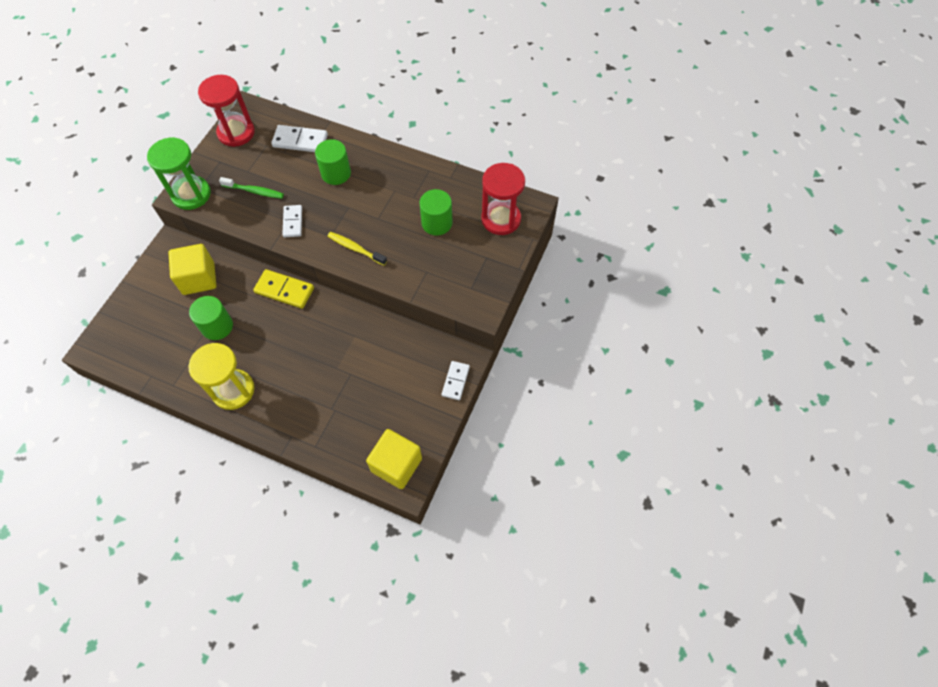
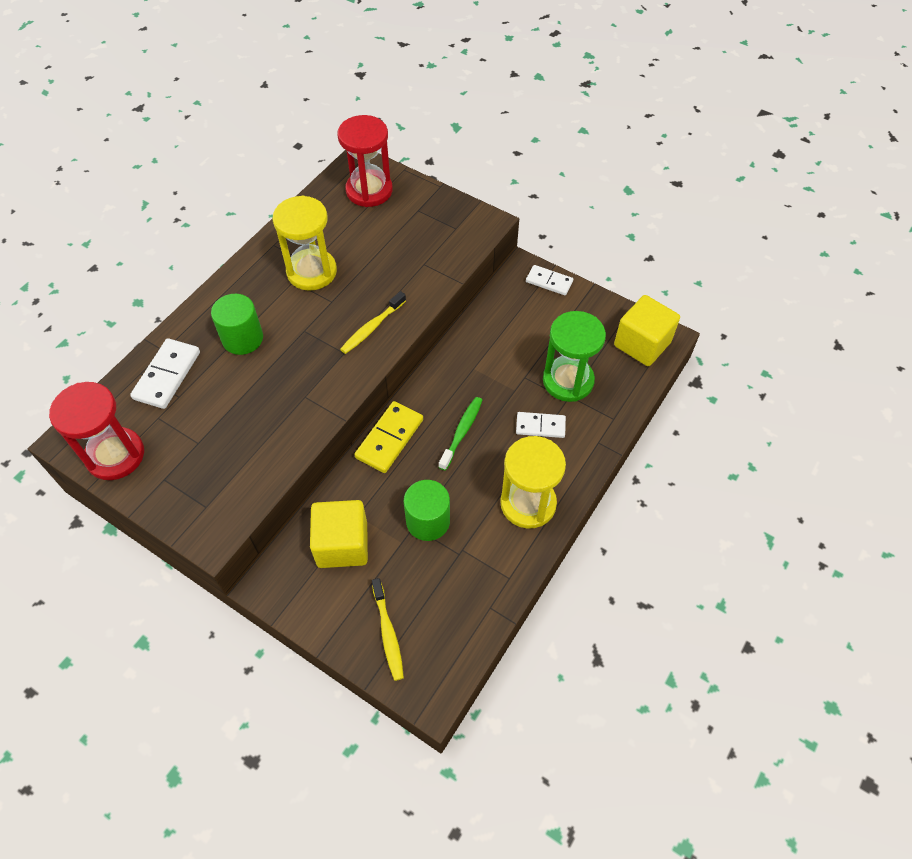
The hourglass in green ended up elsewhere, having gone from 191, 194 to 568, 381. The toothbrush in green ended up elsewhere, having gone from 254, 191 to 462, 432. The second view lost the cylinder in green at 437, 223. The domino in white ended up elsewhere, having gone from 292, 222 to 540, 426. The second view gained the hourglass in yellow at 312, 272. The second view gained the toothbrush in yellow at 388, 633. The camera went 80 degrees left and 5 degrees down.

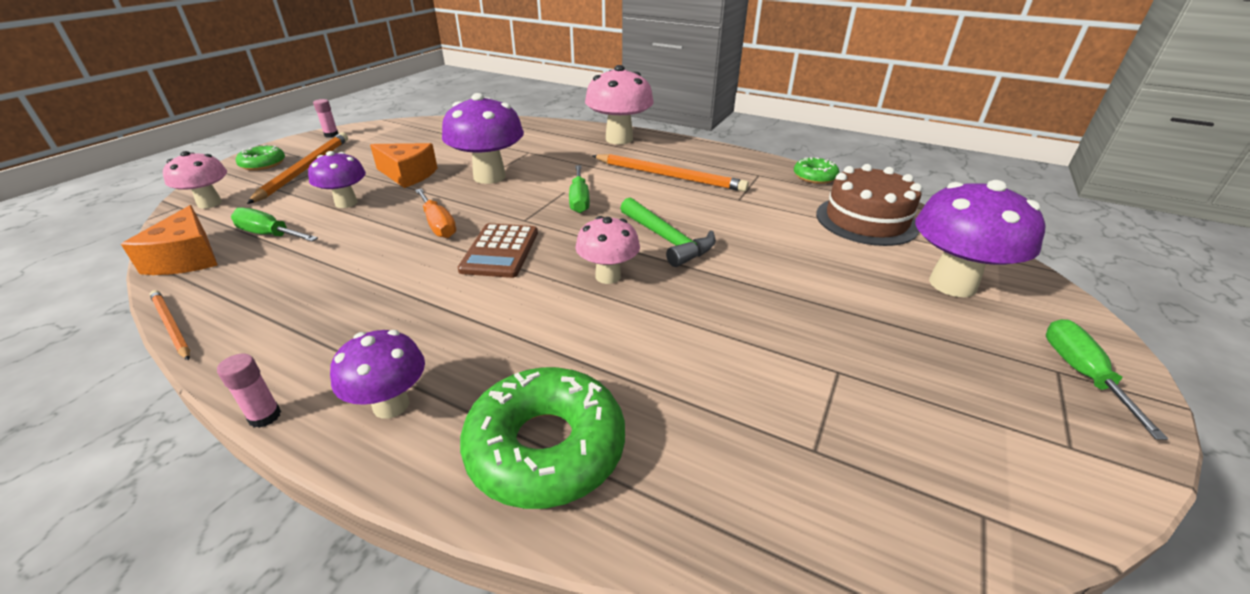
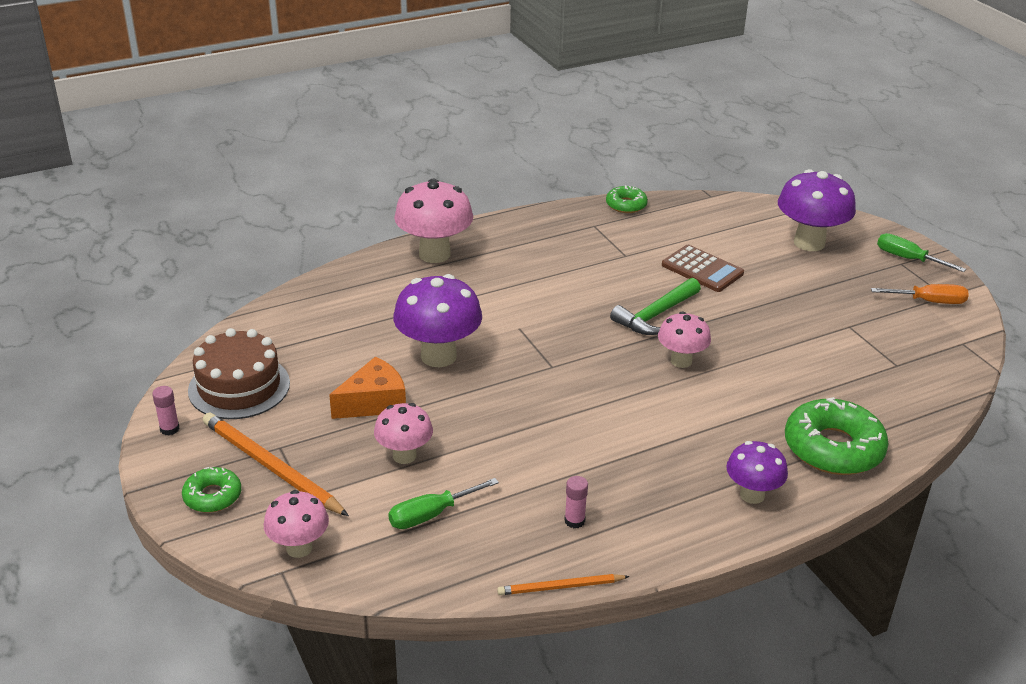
What was the mushroom in purple at 346, 203 turned into the mushroom in pink at 404, 455. The second view lost the pencil in orange at 669, 176. The cake in brown ended up elsewhere, having gone from 866, 220 to 239, 387. The second view lost the screwdriver in green at 579, 200. The screwdriver in orange ended up elsewhere, having gone from 438, 225 to 929, 301. The hammer in green at 667, 240 ended up facing another way, 135 degrees clockwise from before. The second view lost the cheese in orange at 187, 258. The calculator in brown ended up elsewhere, having gone from 500, 251 to 702, 269. The glue stick in pink ended up elsewhere, having gone from 265, 416 to 574, 521. The camera went 55 degrees left and 0 degrees up.

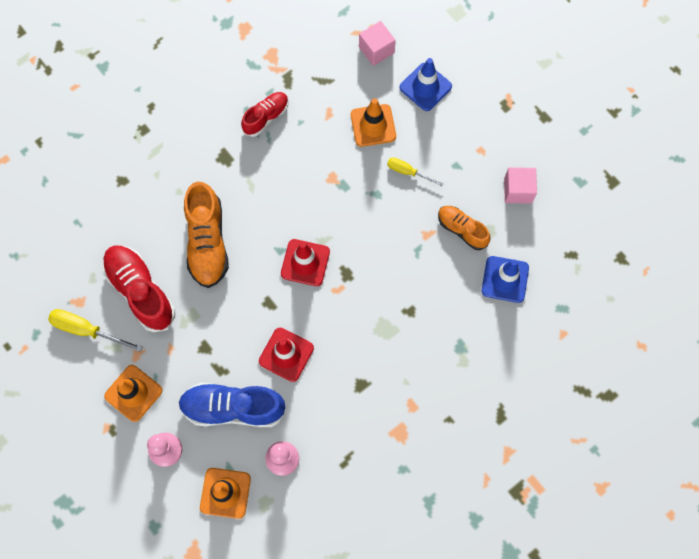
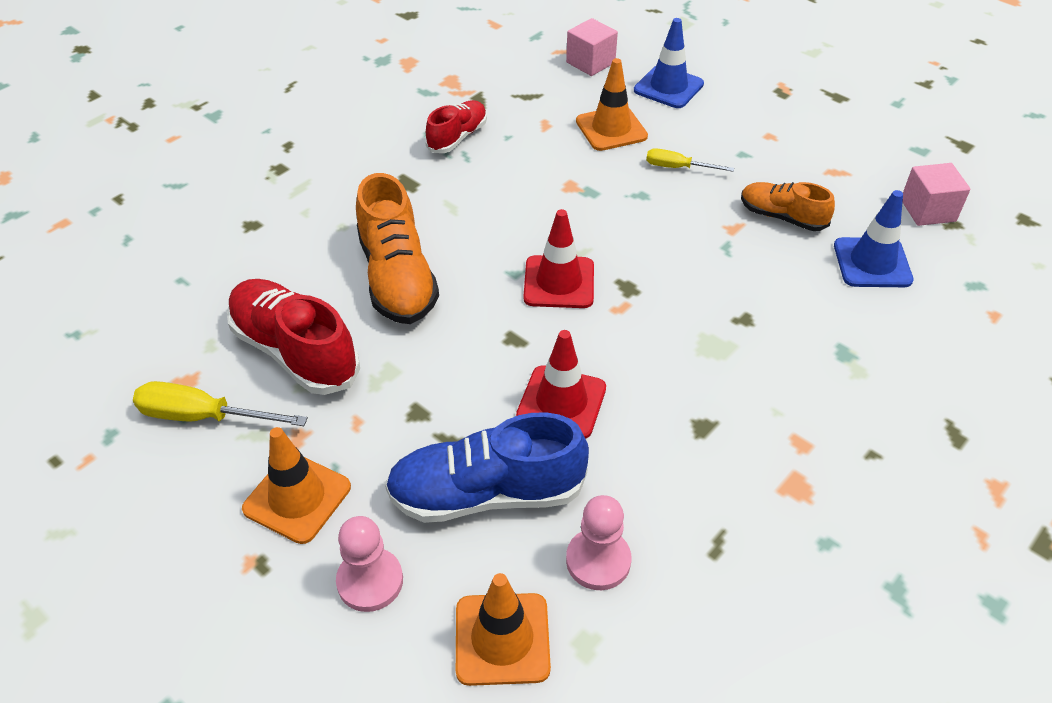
The cube in pink ended up elsewhere, having gone from 518, 190 to 928, 210. The camera went 10 degrees left and 25 degrees down.

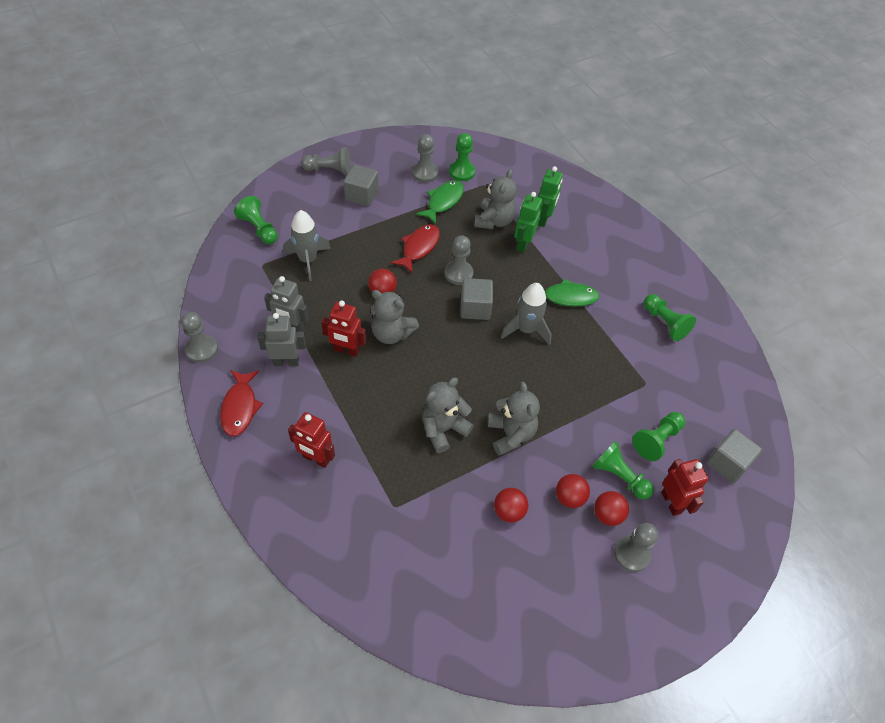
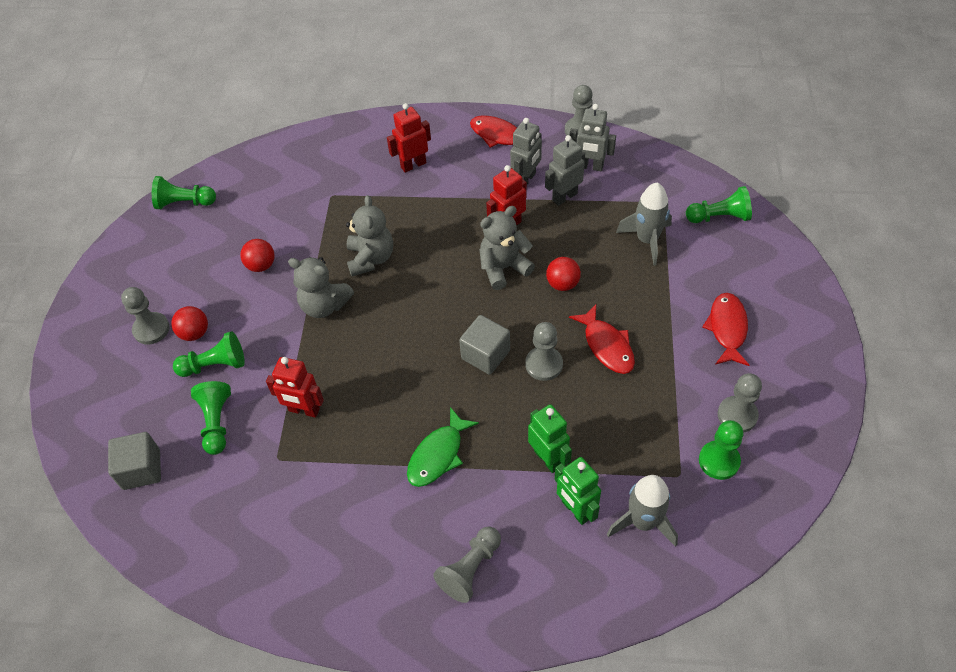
The pawn in grey ended up elsewhere, having gone from 329, 170 to 470, 569. Where the cube in grey stood at 361, 195, the fish in red came to stand at 727, 328. The second view lost the teddy bear in grey at 494, 221. The second view lost the fish in green at 443, 201. The rocket in grey ended up elsewhere, having gone from 526, 329 to 643, 522. The pawn in green ended up elsewhere, having gone from 665, 323 to 184, 203. The robot in red ended up elsewhere, having gone from 671, 502 to 304, 410. The second view lost the ball in red at 569, 497. The second view gained the robot in grey at 590, 166. The camera went 130 degrees right and 0 degrees up.

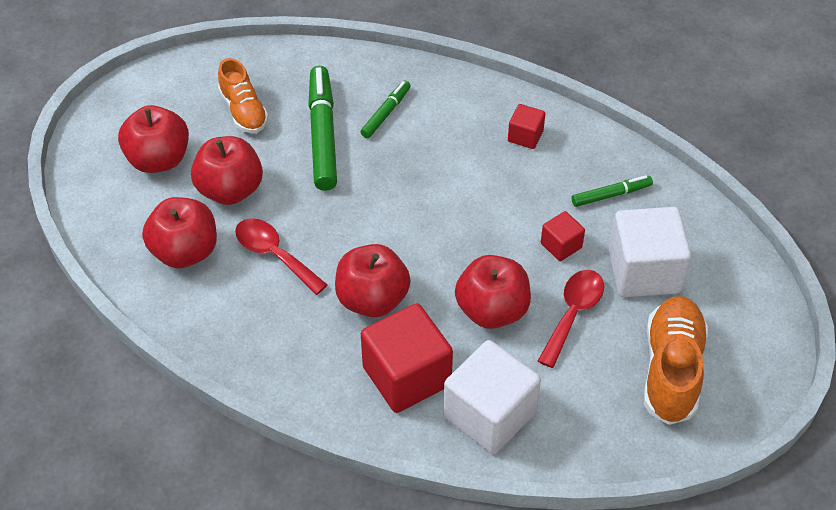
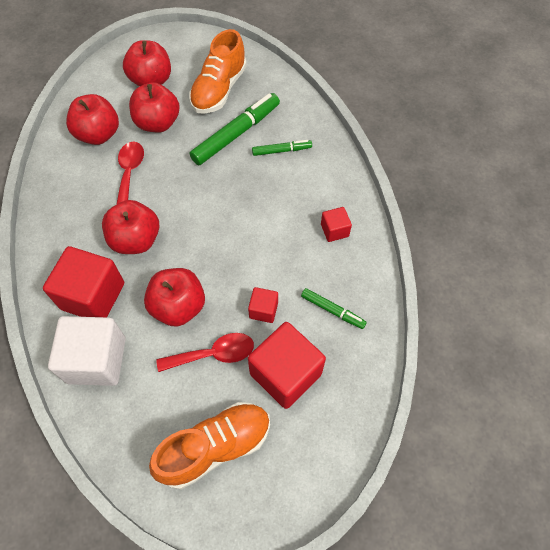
The size of the shoe in orange at 244, 111 changed by a factor of 1.51. What was the cube in white at 644, 271 turned into the cube in red at 285, 373. The camera went 50 degrees right and 10 degrees up.

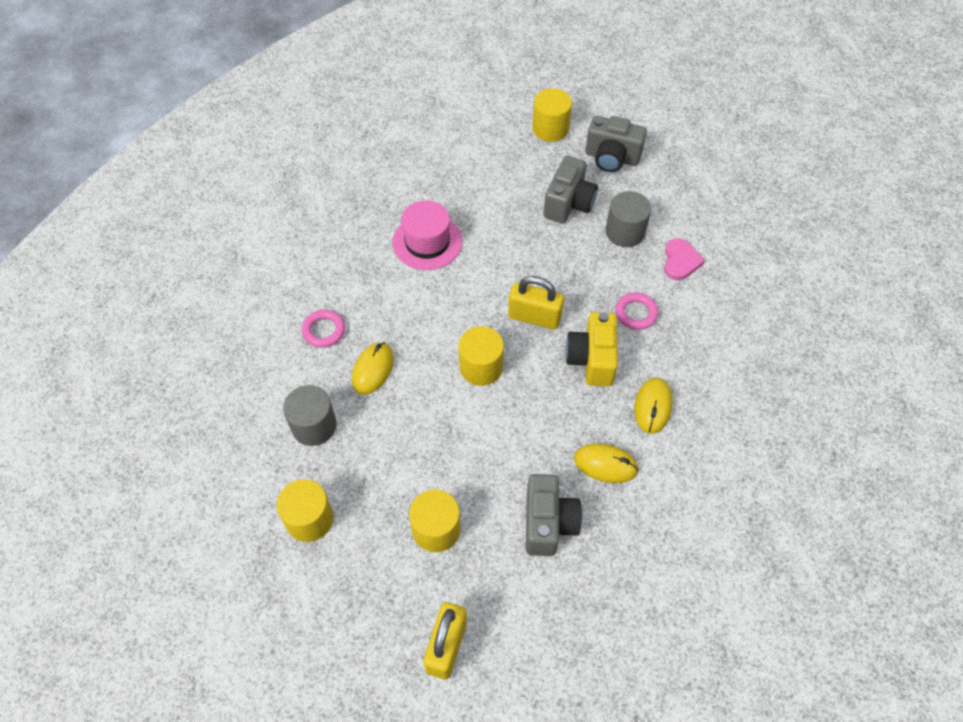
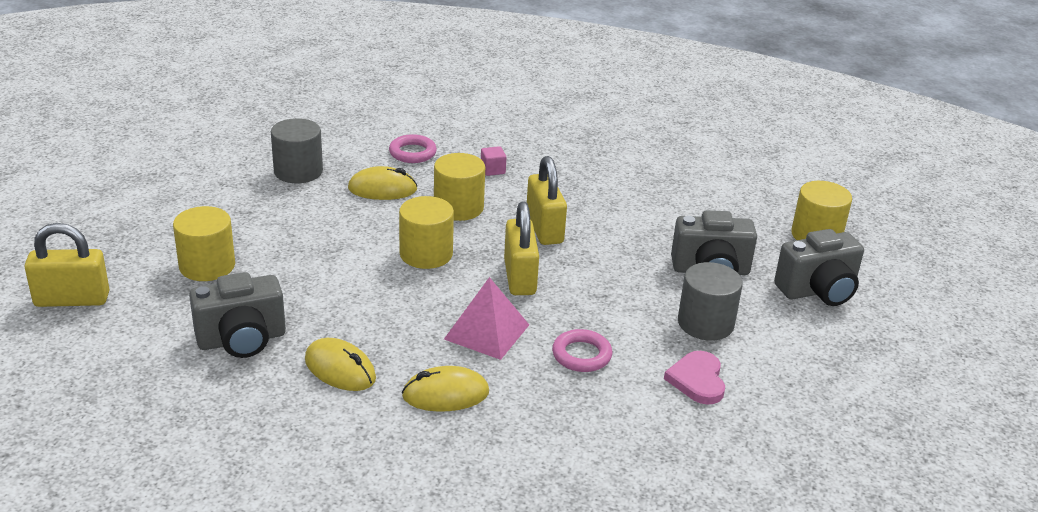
The camera in grey at 611, 158 ended up facing another way, 105 degrees counterclockwise from before. The second view lost the hat in pink at 427, 242. The heart in pink at 680, 261 ended up facing another way, 105 degrees clockwise from before. Where the camera in yellow stood at 592, 359, the pyramid in pink came to stand at 486, 331. The mouse in yellow at 605, 464 ended up facing another way, 45 degrees counterclockwise from before. The cylinder in yellow ended up elsewhere, having gone from 309, 519 to 458, 207. The second view gained the cube in pink at 492, 170. The second view gained the padlock in yellow at 544, 229. The camera went 65 degrees right and 25 degrees down.

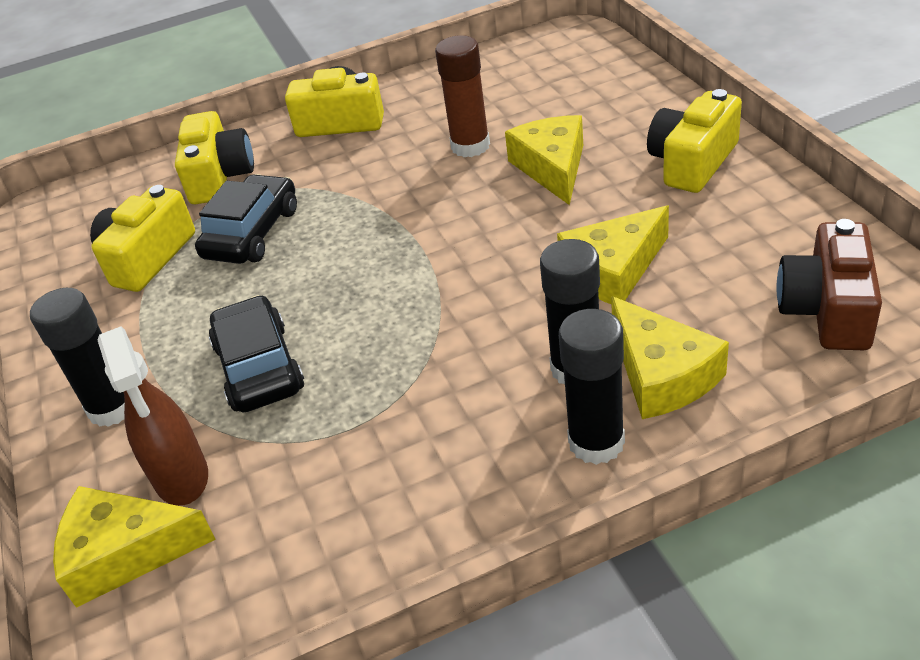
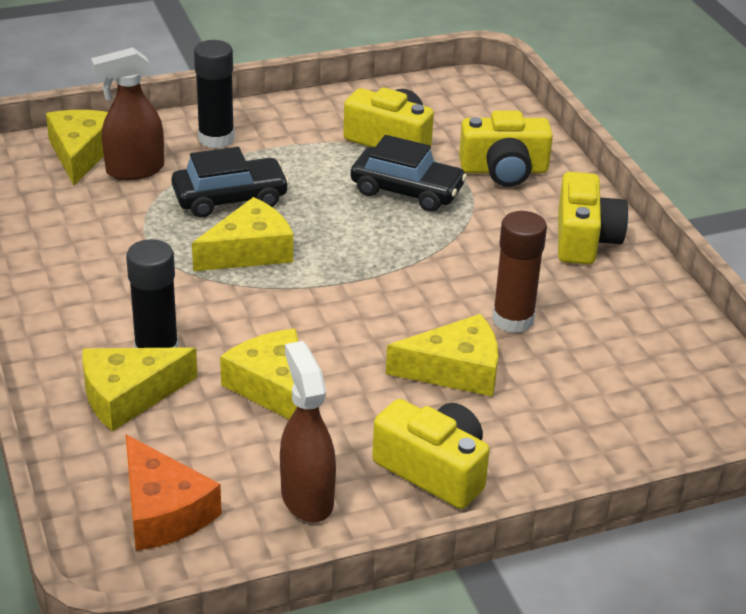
Where the camera in brown stood at 827, 309, the cheese in orange came to stand at 163, 511. The second view lost the glue stick in black at 596, 442. The second view gained the cheese in yellow at 249, 251. The second view gained the spray bottle in brown at 307, 498. The camera went 85 degrees right and 5 degrees down.

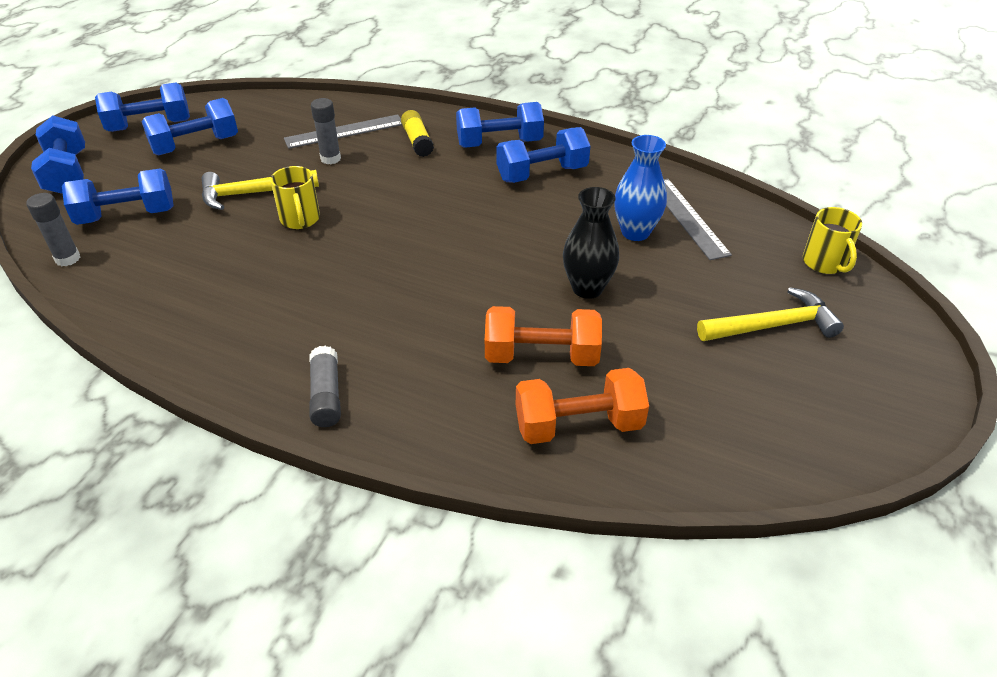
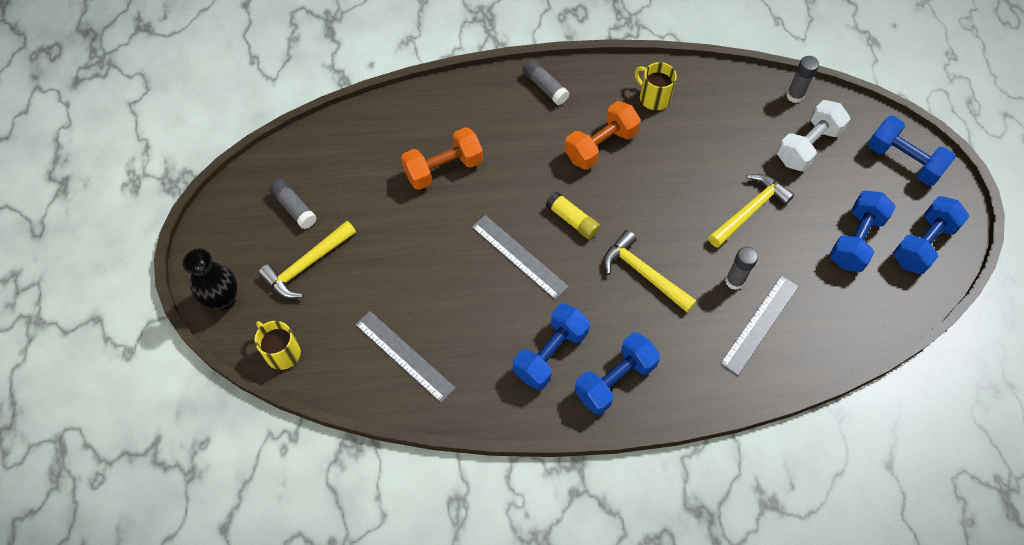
The glue stick in yellow ended up elsewhere, having gone from 417, 141 to 572, 220. The second view lost the vase in blue at 635, 232. The mug in yellow ended up elsewhere, having gone from 300, 219 to 653, 97. What was the dumbbell in blue at 127, 215 turned into the dumbbell in white at 807, 146. The vase in black ended up elsewhere, having gone from 587, 288 to 223, 299. The dumbbell in orange ended up elsewhere, having gone from 578, 425 to 600, 145. The second view gained the glue stick in grey at 294, 207. The second view gained the ruler in grey at 519, 256. The second view gained the hammer in yellow at 644, 274. The camera went 150 degrees right and 20 degrees up.

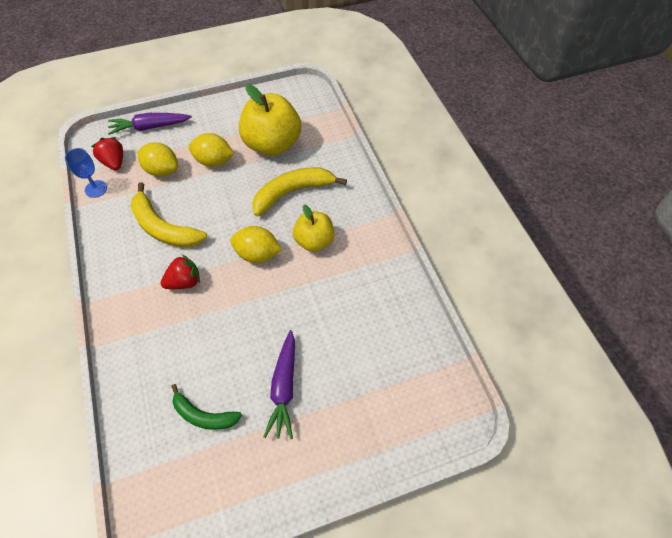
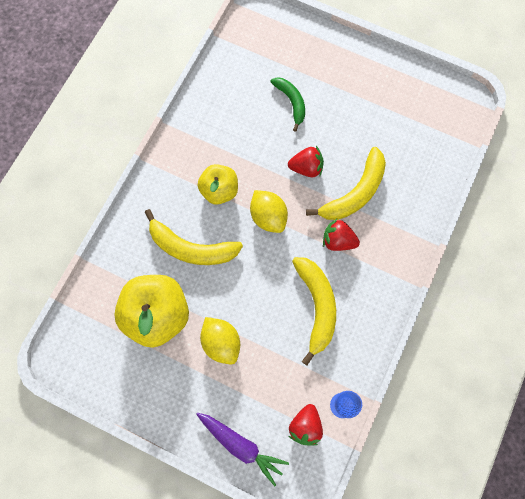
The second view lost the lemon in yellow at 162, 170. The second view lost the carrot in purple at 284, 387. The banana in green ended up elsewhere, having gone from 203, 415 to 291, 102. The second view gained the strawberry in red at 306, 168. The second view gained the banana in yellow at 355, 193. The camera went 135 degrees left and 15 degrees up.

